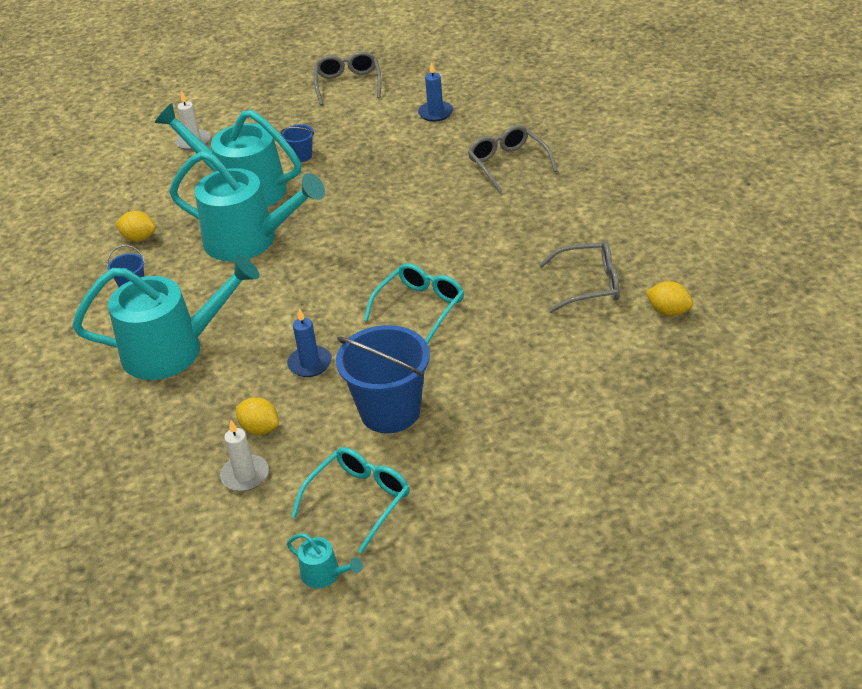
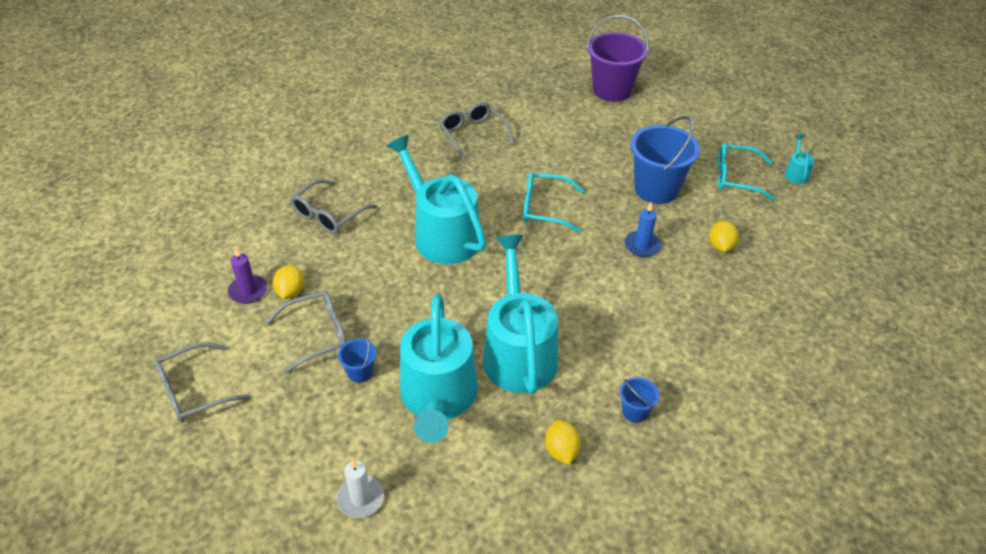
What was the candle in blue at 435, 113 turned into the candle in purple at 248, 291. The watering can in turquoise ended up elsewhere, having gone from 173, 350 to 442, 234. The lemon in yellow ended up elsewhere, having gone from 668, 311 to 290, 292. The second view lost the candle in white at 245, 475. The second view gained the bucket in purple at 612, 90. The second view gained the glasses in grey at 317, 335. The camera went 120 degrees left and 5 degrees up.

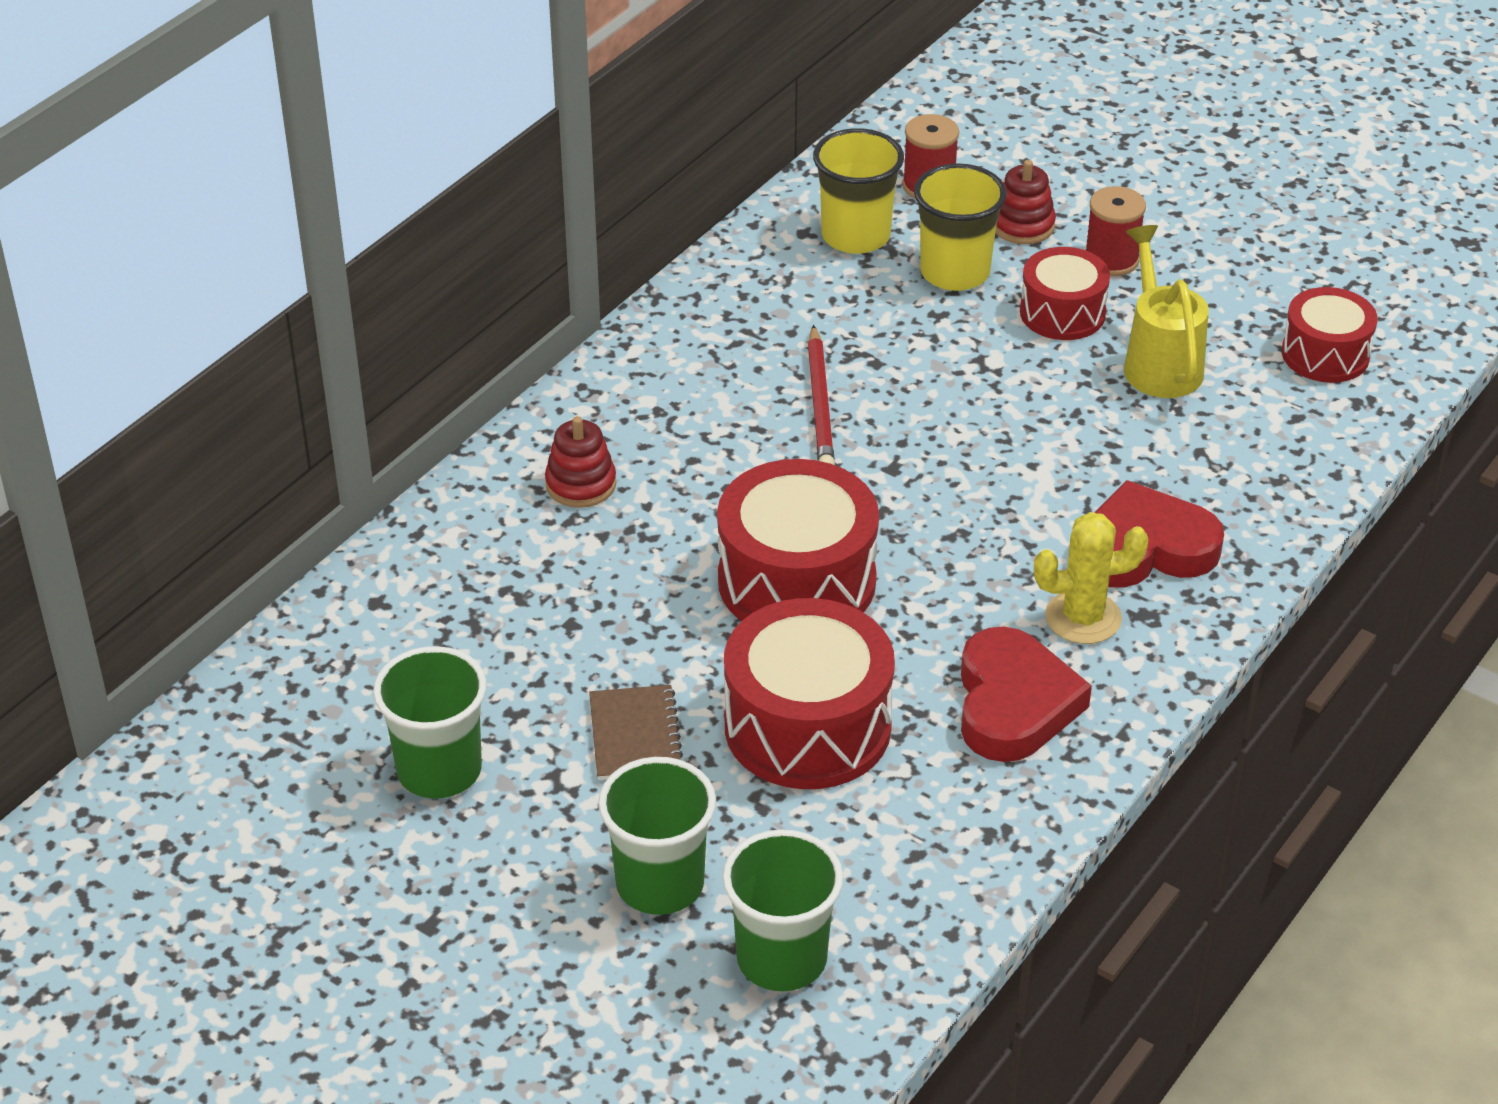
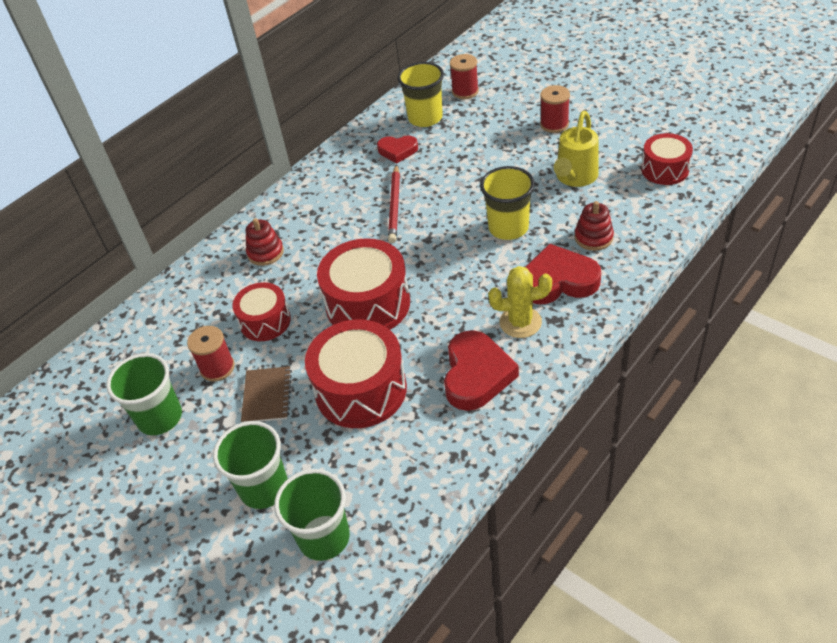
The stacking toy in red ended up elsewhere, having gone from 1022, 225 to 593, 237. The cup in yellow ended up elsewhere, having gone from 955, 272 to 508, 228. The watering can in yellow at 1159, 363 ended up facing another way, 150 degrees counterclockwise from before. The drum in red ended up elsewhere, having gone from 1062, 313 to 265, 321. The second view gained the heart in red at 397, 151. The second view gained the spool in red at 217, 368. The camera went 10 degrees right and 5 degrees up.

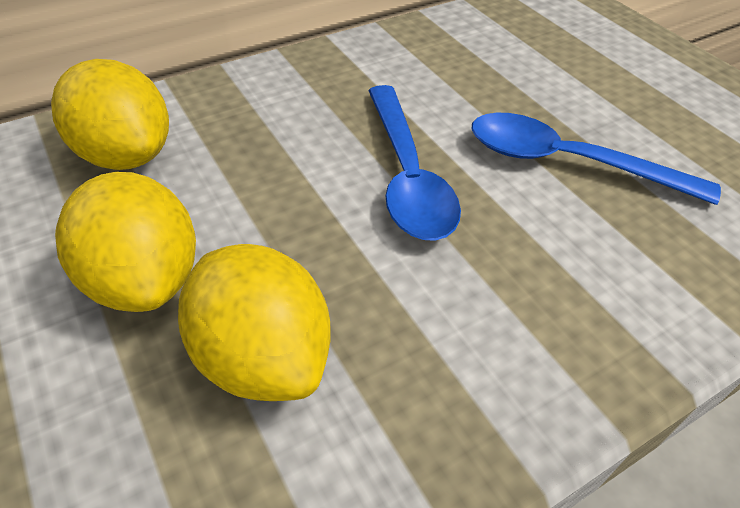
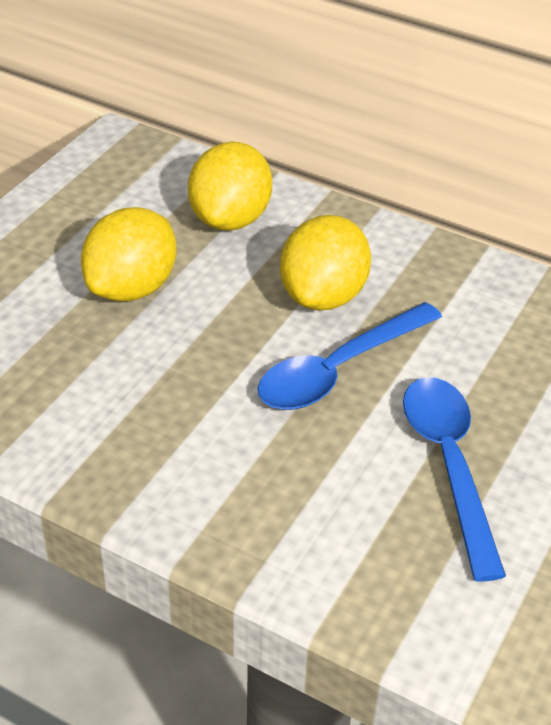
The lemon in yellow ended up elsewhere, having gone from 263, 356 to 323, 296. The camera went 60 degrees right and 5 degrees down.

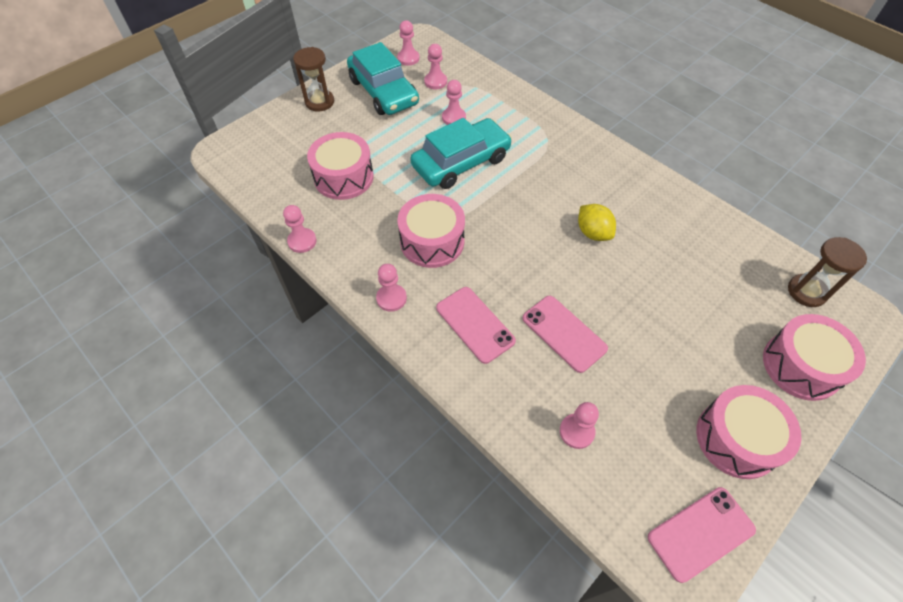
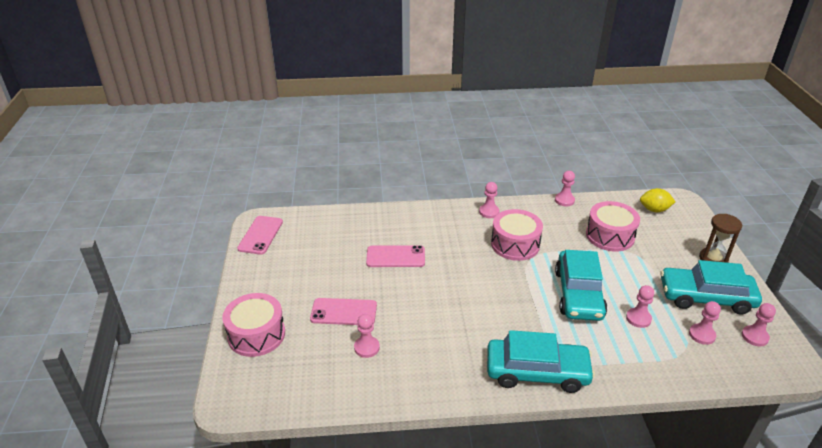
The lemon in yellow ended up elsewhere, having gone from 593, 233 to 654, 210. The second view lost the hourglass in brown at 806, 291. The phone in pink ended up elsewhere, having gone from 475, 324 to 344, 312. The second view lost the drum in pink at 736, 439. The pawn in pink ended up elsewhere, having gone from 576, 431 to 366, 347. The second view gained the car in turquoise at 537, 372. The camera went 130 degrees right and 20 degrees down.

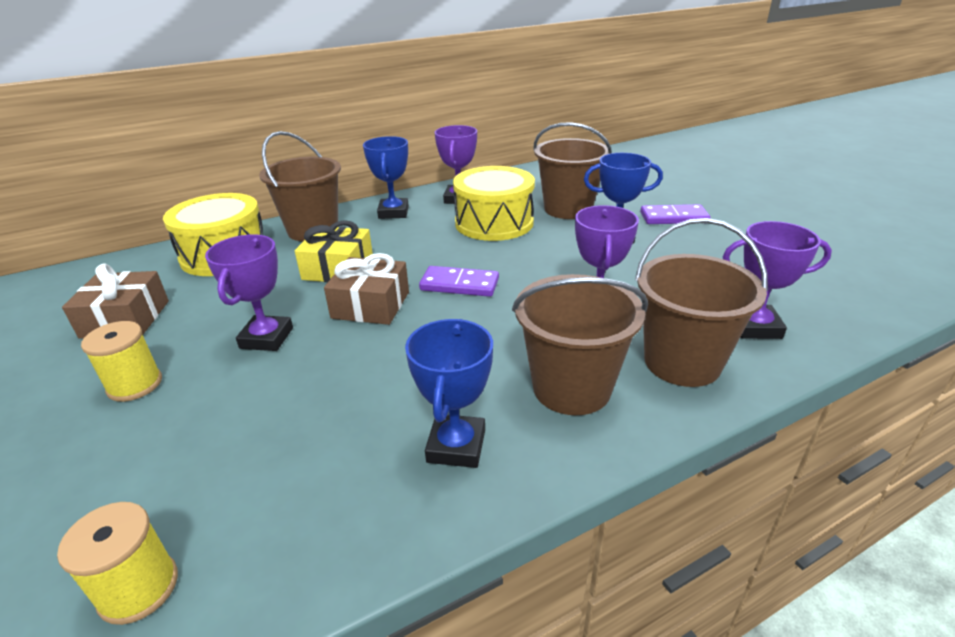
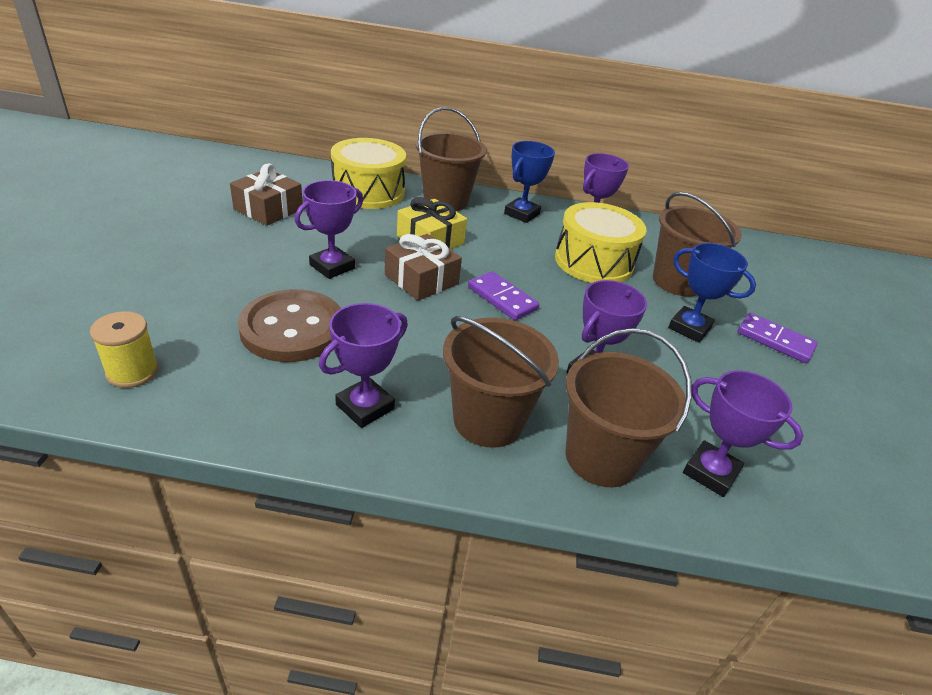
What was the trophy in blue at 456, 446 turned into the trophy in purple at 365, 407. The second view lost the spool in yellow at 135, 385. The second view gained the button in brown at 292, 328. The camera went 30 degrees right and 5 degrees up.

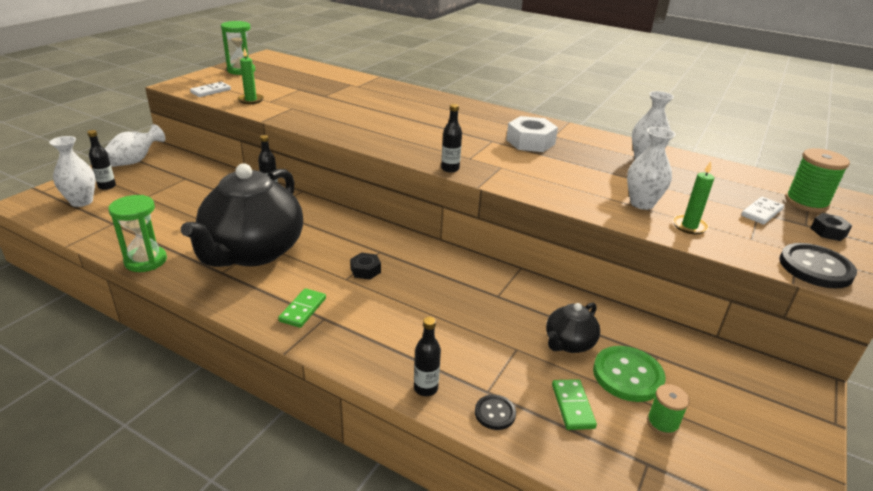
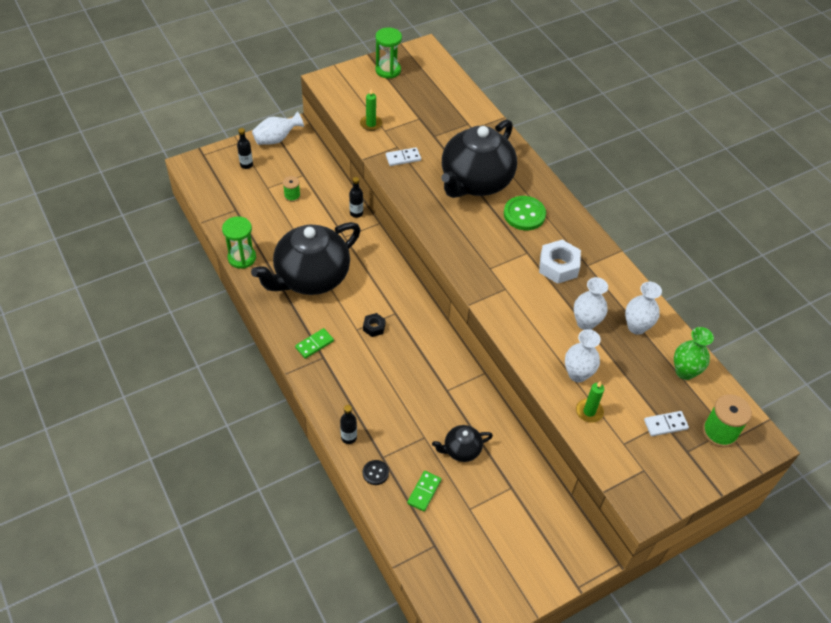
The domino in white ended up elsewhere, having gone from 211, 91 to 403, 158. The second view lost the bottle in black at 450, 169. The vase in white ended up elsewhere, having gone from 81, 201 to 585, 323. The second view lost the nut in black at 828, 232. The second view lost the button in black at 815, 268. The button in green ended up elsewhere, having gone from 627, 375 to 524, 214. The spool in green ended up elsewhere, having gone from 662, 423 to 292, 196. The second view gained the teapot in black at 475, 182. The second view gained the vase in green at 684, 372. The camera went 30 degrees right and 20 degrees up.

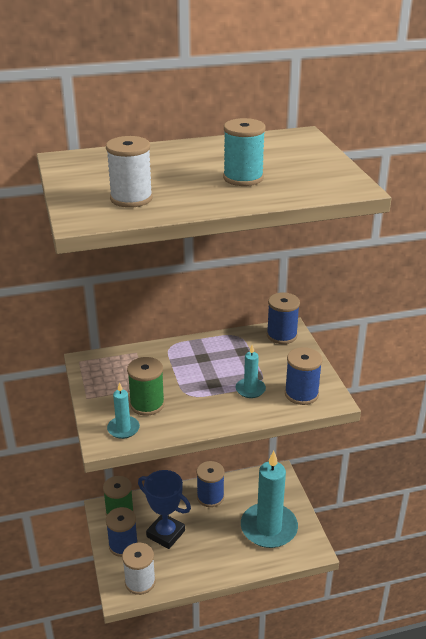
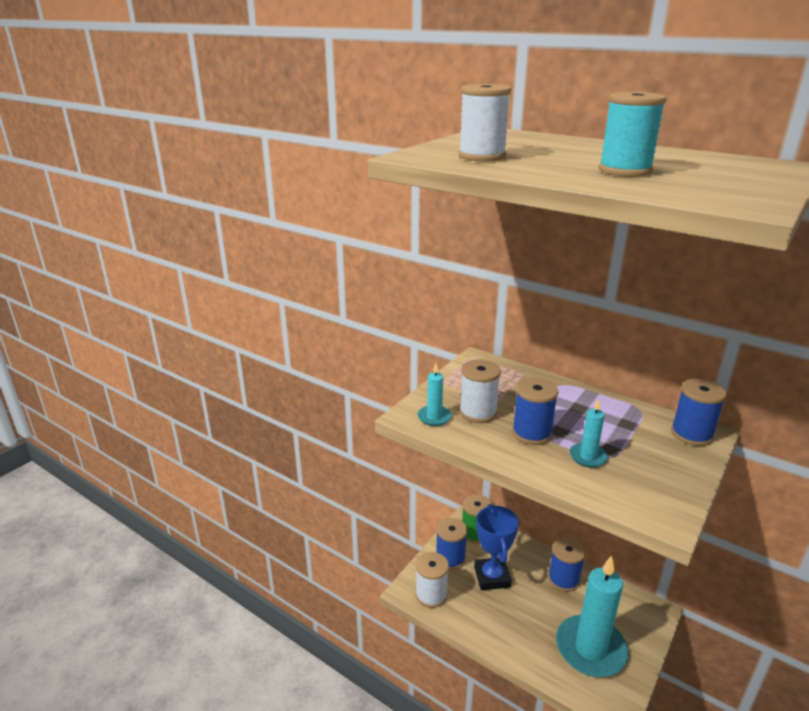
The spool in blue ended up elsewhere, having gone from 301, 394 to 532, 433. What was the spool in green at 147, 404 turned into the spool in white at 478, 412. The camera went 50 degrees right and 5 degrees down.

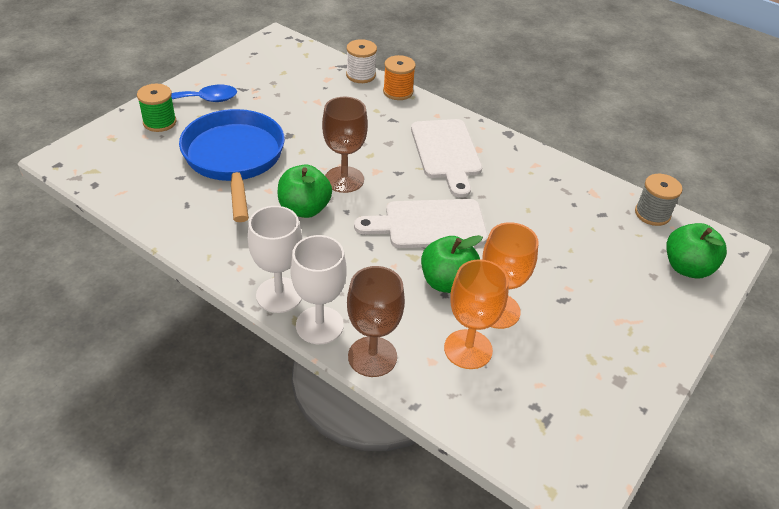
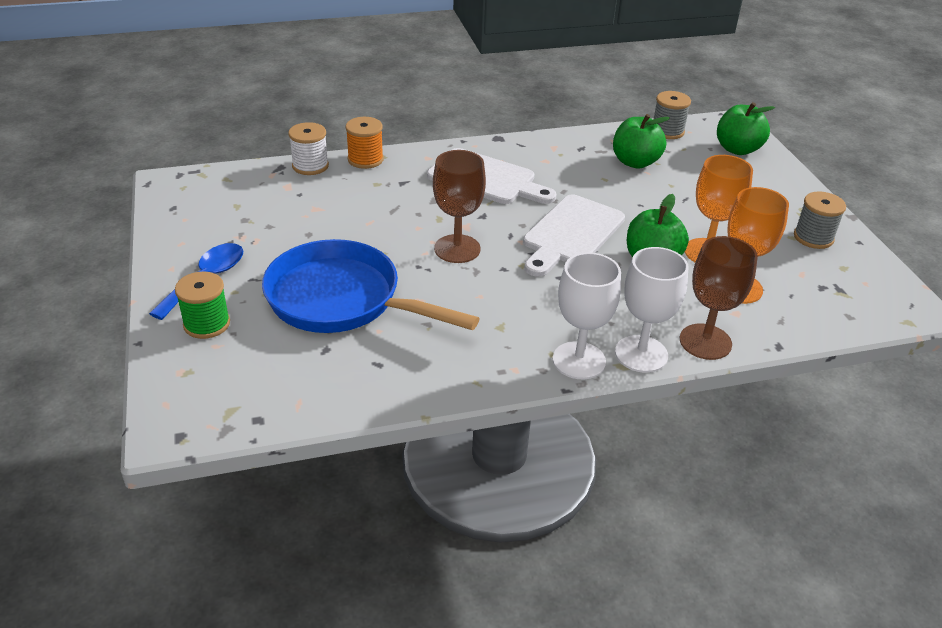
The apple in green ended up elsewhere, having gone from 304, 209 to 635, 162. The second view gained the spool in grey at 813, 237. The camera went 50 degrees left and 5 degrees down.

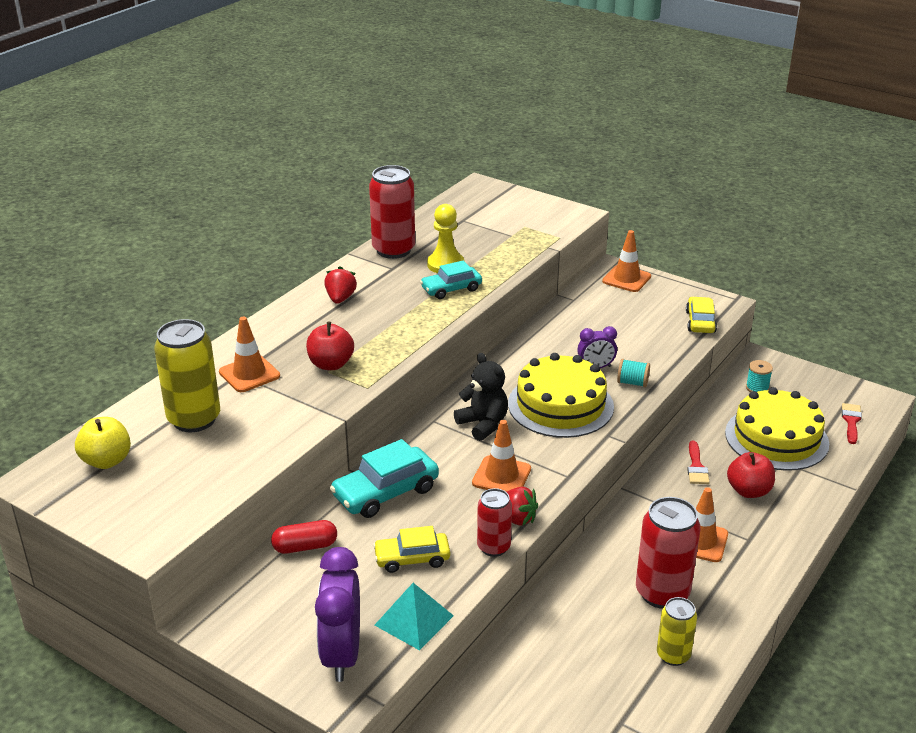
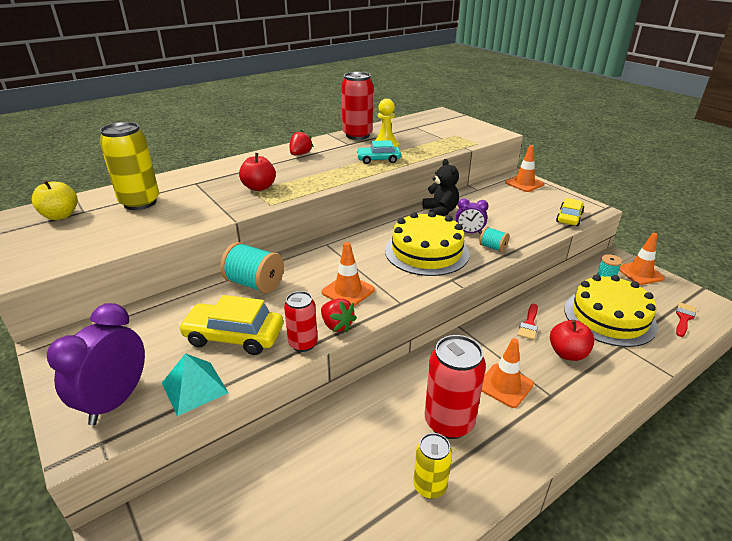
The traffic cone in orange ended up elsewhere, having gone from 249, 374 to 640, 273. The teddy bear in black ended up elsewhere, having gone from 483, 424 to 440, 211. Where the car in turquoise stood at 385, 492, the spool in turquoise came to stand at 254, 284. The second view lost the capsule in red at 305, 546. The size of the car in yellow at 412, 558 changed by a factor of 1.52. The camera went 20 degrees right and 0 degrees up.

